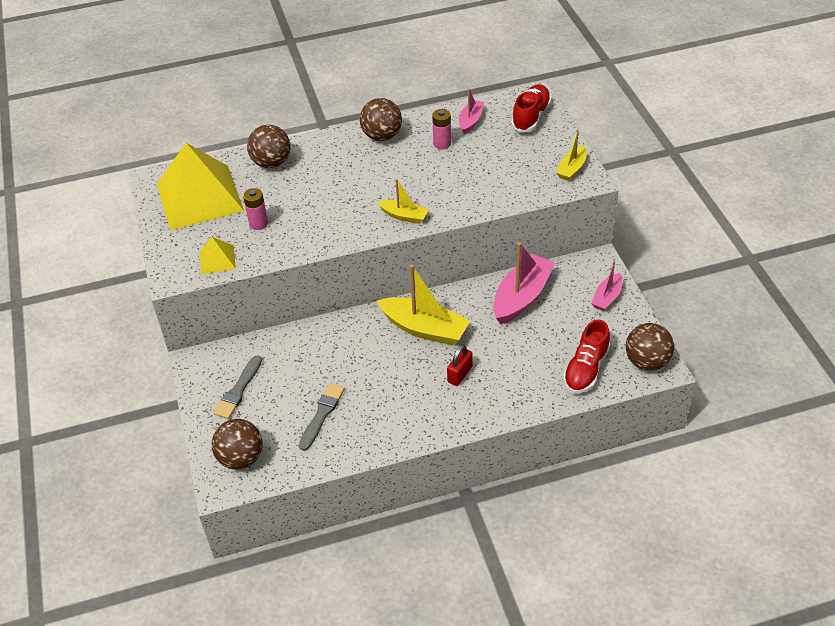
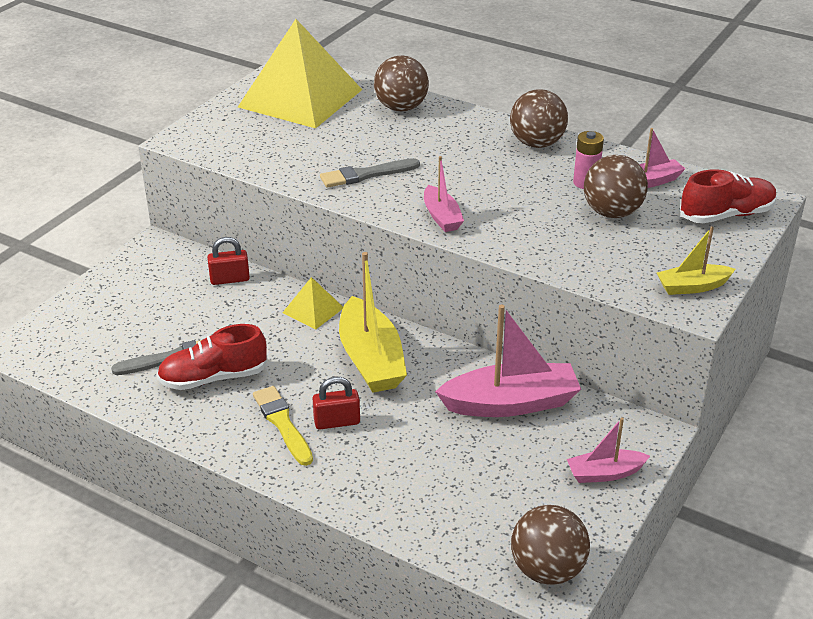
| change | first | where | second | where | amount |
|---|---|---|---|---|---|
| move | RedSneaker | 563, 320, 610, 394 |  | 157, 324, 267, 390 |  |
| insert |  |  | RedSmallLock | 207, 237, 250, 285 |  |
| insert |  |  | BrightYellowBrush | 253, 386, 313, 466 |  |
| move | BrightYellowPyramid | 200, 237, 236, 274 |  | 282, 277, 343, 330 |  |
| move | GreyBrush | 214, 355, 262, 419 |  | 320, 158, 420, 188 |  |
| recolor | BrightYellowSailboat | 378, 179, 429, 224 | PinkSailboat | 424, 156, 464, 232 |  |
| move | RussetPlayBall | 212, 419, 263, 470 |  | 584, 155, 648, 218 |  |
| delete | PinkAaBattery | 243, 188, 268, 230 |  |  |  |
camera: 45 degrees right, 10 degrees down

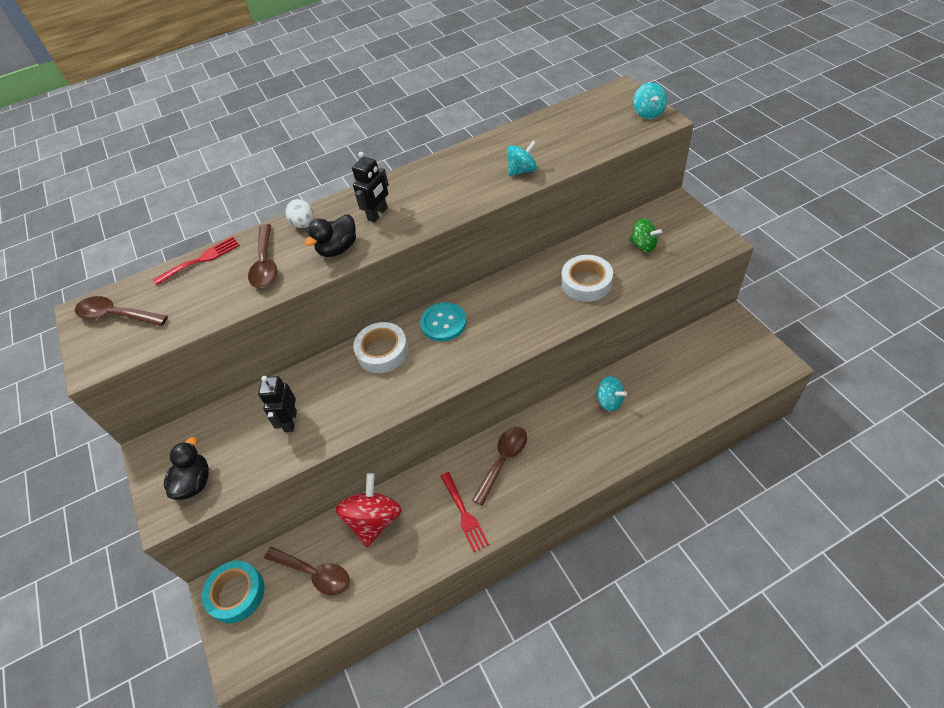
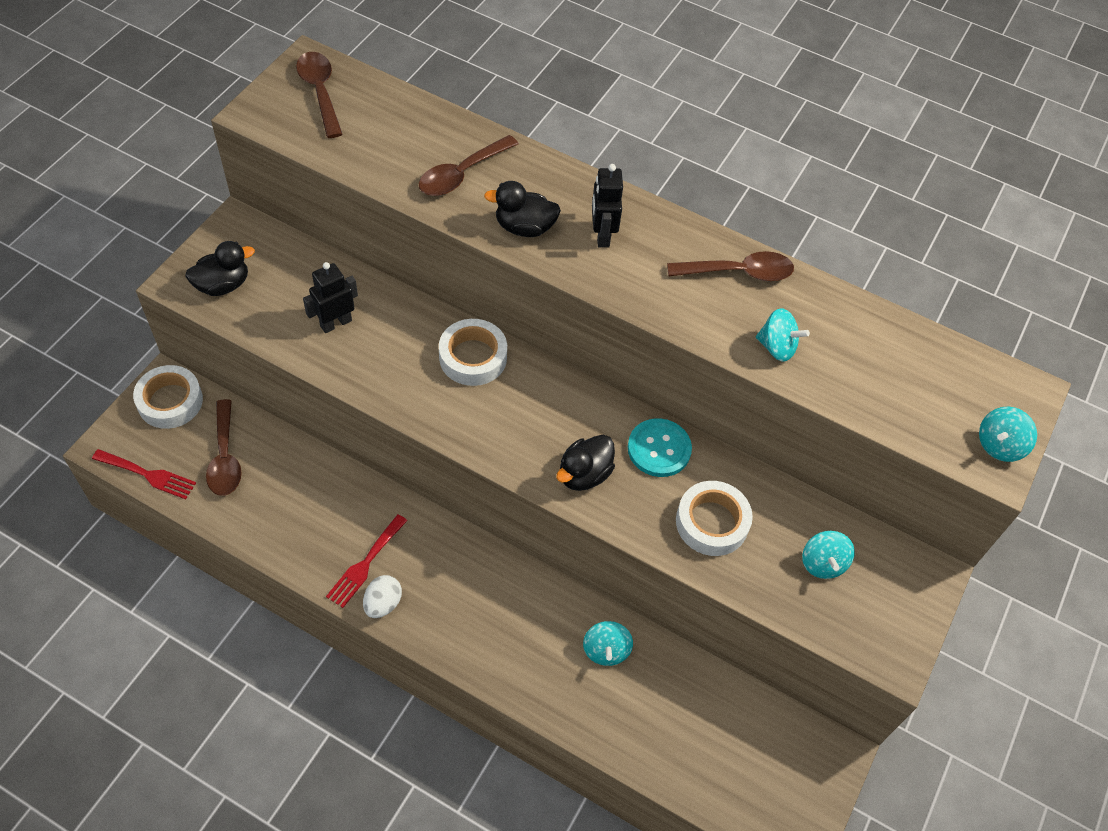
| change | first | where | second | where | amount |
|---|---|---|---|---|---|
| move | RedFork | 153, 236, 240, 286 |  | 92, 449, 196, 499 |  |
| recolor | AquaStickyTape | 202, 560, 265, 623 | SnowWhiteStickyTape | 133, 365, 203, 429 |  |
| move | SnowWhiteToyEgg | 285, 199, 314, 228 |  | 363, 575, 402, 618 |  |
| insert |  |  | BlackDuck | 556, 435, 615, 491 |  |
| rotate | BlackRobotFigure | 352, 152, 389, 222 |  | 592, 164, 623, 248 | 90 degrees clockwise |
| move | AquaButton | 420, 302, 467, 341 |  | 628, 418, 692, 477 |  |
| move | RussetTablespoon | 472, 426, 527, 506 |  | 667, 251, 794, 281 |  |
| recolor | EmeraldWhirligig | 629, 218, 663, 253 | AquaWhirligig | 802, 531, 855, 579 |  |
| delete | RedWhirligig | 336, 473, 402, 547 |  |  |  |
camera: 45 degrees right, 5 degrees up

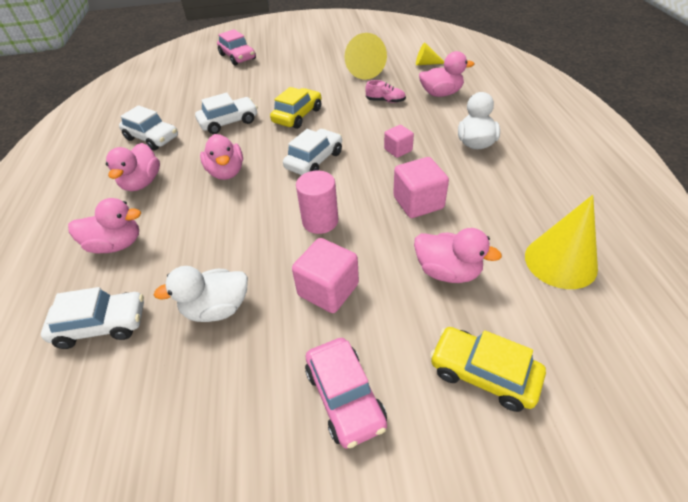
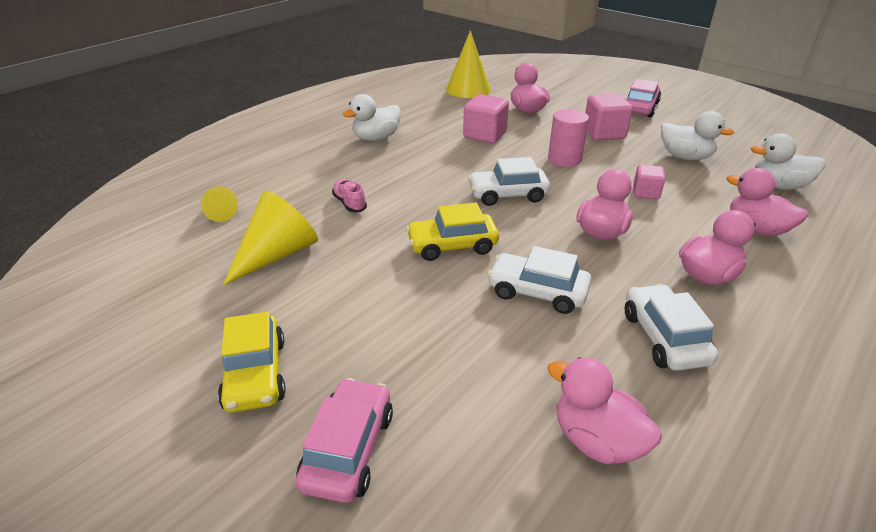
| change | first | where | second | where | amount |
|---|---|---|---|---|---|
| move | BrightYellowAutomobile | 430, 327, 546, 412 |  | 218, 312, 286, 413 |  |
| move | PinkDuck | 419, 51, 474, 97 |  | 547, 357, 662, 464 |  |
| move | PinkSolidCube | 384, 125, 414, 158 |  | 633, 164, 665, 199 |  |
| replace | SnowWhiteAutomobile | 41, 287, 144, 349 | SnowWhiteDuck | 751, 133, 825, 190 |  |
camera: 135 degrees left, 10 degrees down

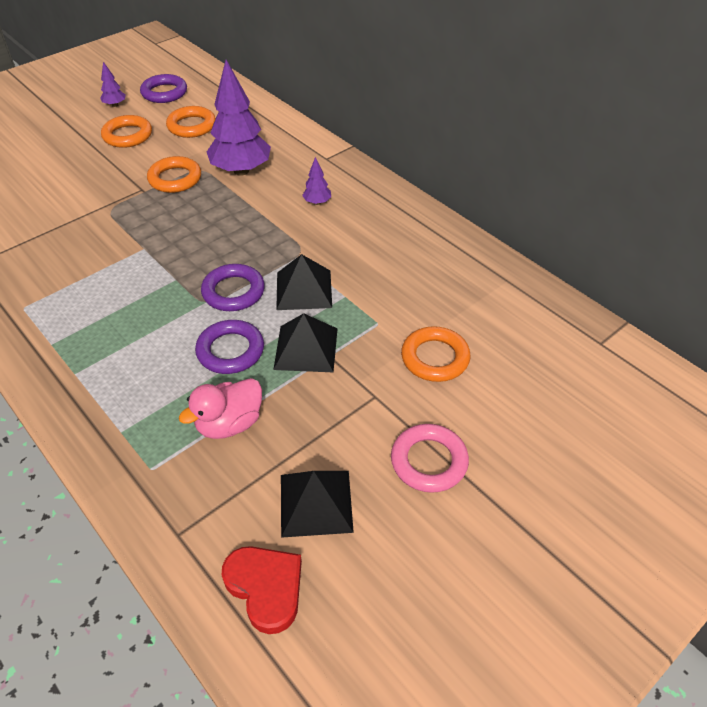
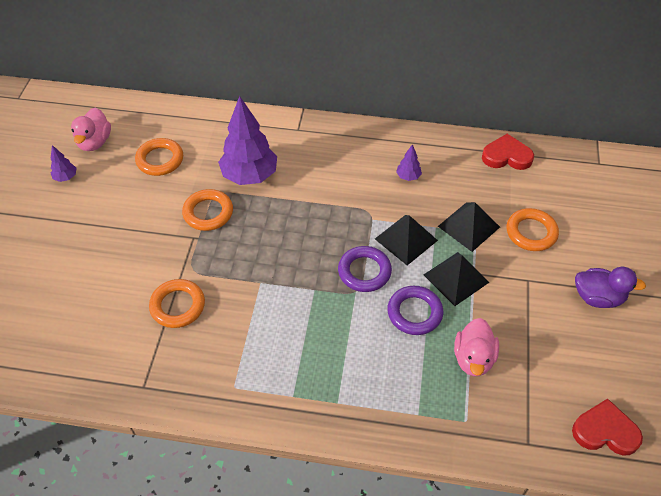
| change | first | where | second | where | amount |
|---|---|---|---|---|---|
| replace | RoyalPurpleHoop | 140, 74, 187, 103 | PinkDuck | 71, 107, 111, 151 |  |
| move | BrightOrangeHoop | 101, 115, 152, 148 |  | 149, 279, 205, 328 |  |
| move | RoyalPurpleFirTree | 302, 157, 331, 205 |  | 396, 144, 422, 181 |  |
| move | BlackPyramid | 281, 471, 354, 538 |  | 438, 202, 500, 252 |  |
| insert |  |  | RedLoveHeart | 482, 134, 534, 170 |  |
| replace | PinkHoop | 391, 424, 469, 493 | RoyalPurpleDuck | 575, 267, 646, 308 |  |
camera: 40 degrees left, 5 degrees up

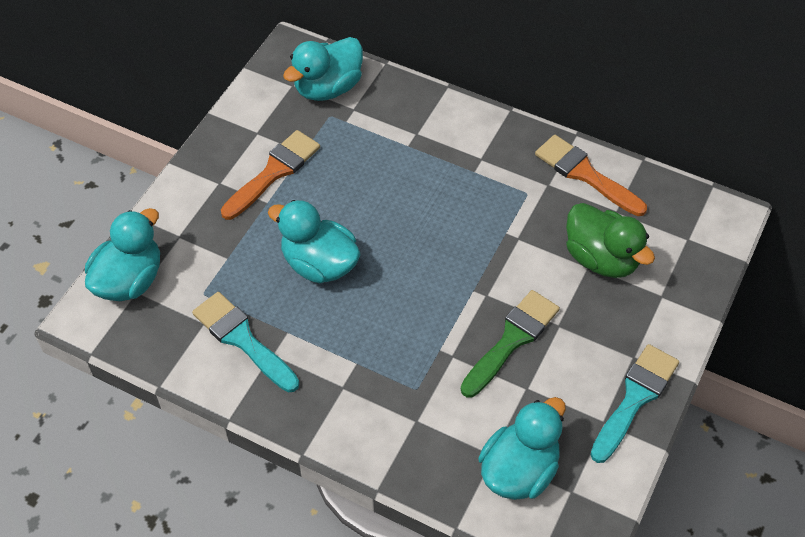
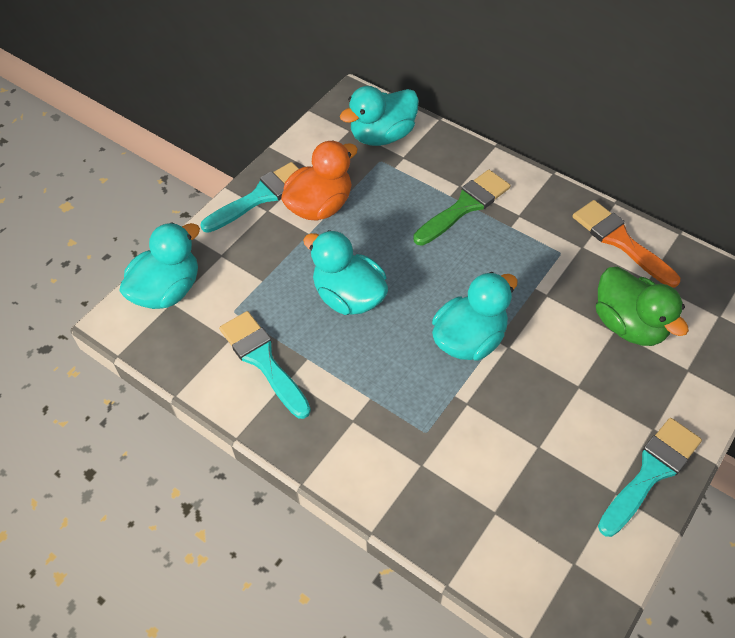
| change | first | where | second | where | amount |
|---|---|---|---|---|---|
| insert |  |  | AquaBrush | 200, 162, 299, 233 |  |
| replace | BrightOrangeBrush | 221, 130, 320, 220 | BrightOrangeDuck | 281, 141, 358, 221 |  |
| move | EmeraldBrush | 461, 290, 560, 398 |  | 413, 170, 510, 246 |  |
| move | AquaDuck | 478, 397, 566, 500 |  | 432, 272, 518, 361 |  |
camera: 10 degrees right, 0 degrees up

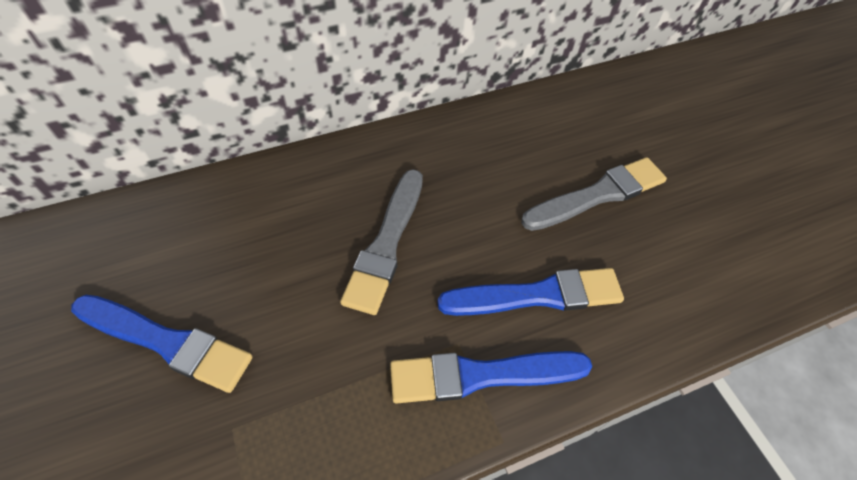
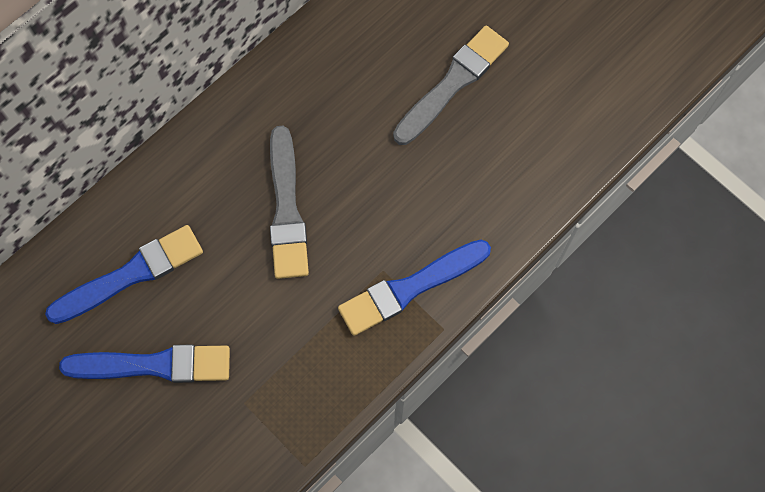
| change | first | where | second | where | amount |
|---|---|---|---|---|---|
| move | RoyalBlueBrush | 437, 268, 624, 316 |  | 45, 225, 203, 324 |  |
camera: 20 degrees left, 15 degrees up

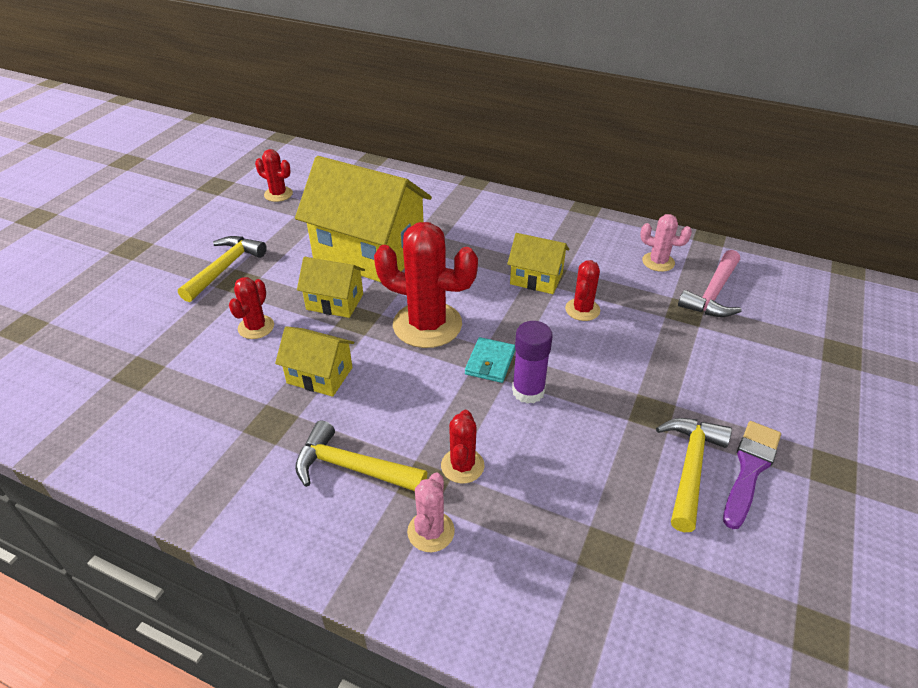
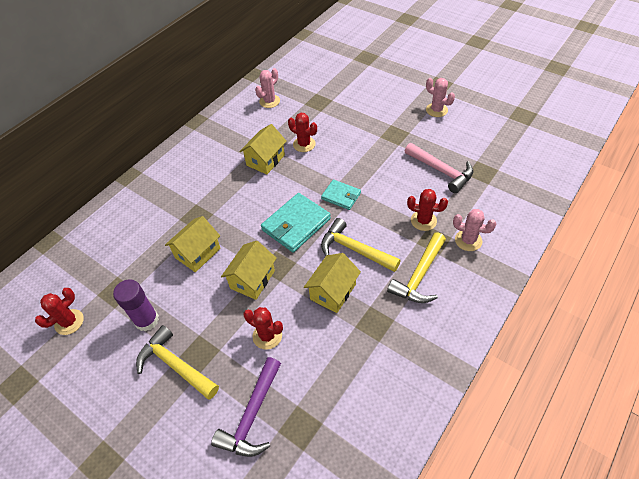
| change | first | where | second | where | amount |
|---|---|---|---|---|---|
| move | RoyalPurpleGlueStick | 512, 321, 553, 404 |  | 113, 279, 159, 332 |  |
| resize | BrightYellowHouse | 295, 156, 432, 282 |  | 165, 216, 221, 272 | x0.49 |
| insert |  |  | RoyalPurpleClawHammer | 211, 357, 281, 457 |  |
| replace | RedCactus | 374, 222, 478, 348 | AquaWallet | 261, 193, 331, 253 |  |
| move | BrightYellowClawHammer | 656, 418, 732, 532 |  | 321, 218, 401, 272 |  |
| move | PinkClawHammer | 678, 250, 741, 317 |  | 405, 143, 474, 193 |  |
| replace | RoyalPurpleBrush | 723, 421, 781, 529 | PinkCactus | 426, 78, 455, 117 |  |
camera: 75 degrees left, 10 degrees up

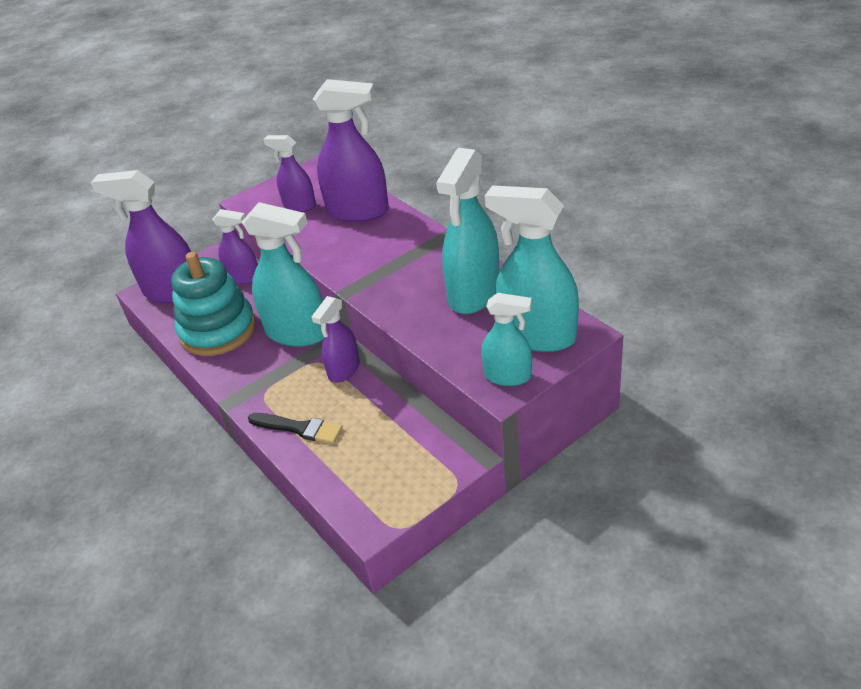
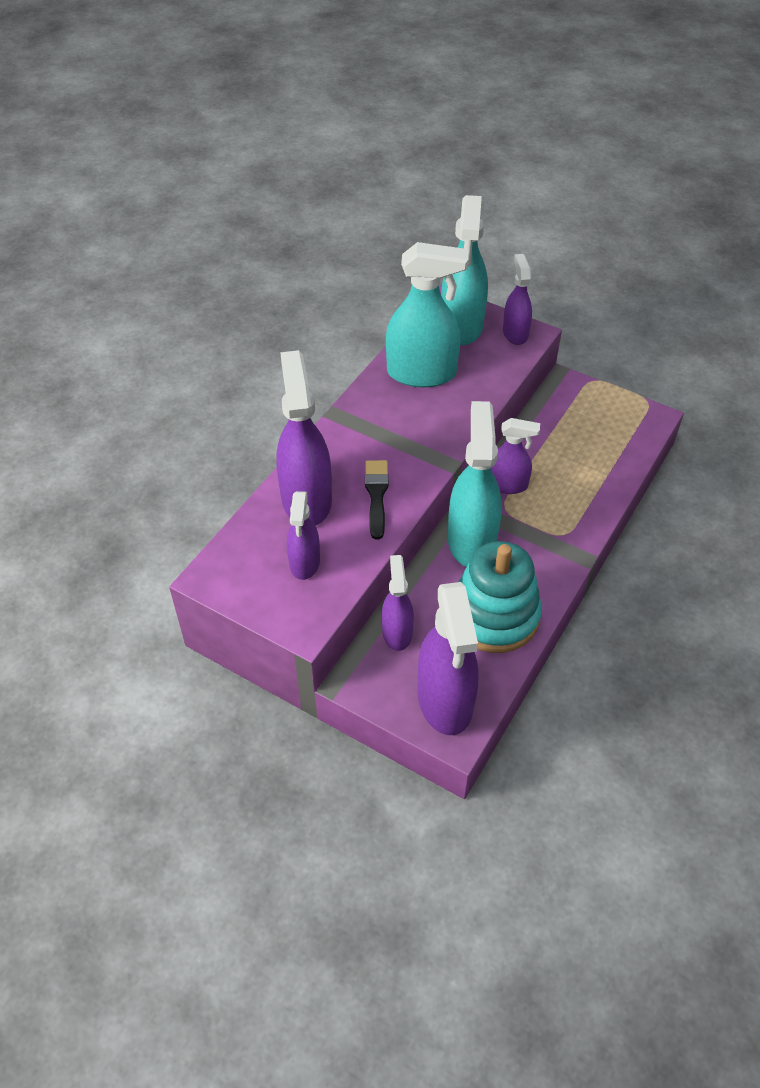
| change | first | where | second | where | amount |
|---|---|---|---|---|---|
| move | BlackBrush | 248, 413, 343, 444 |  | 365, 460, 389, 540 |  |
| recolor | AquaSprayer | 481, 293, 532, 386 | RoyalPurpleSprayer | 503, 254, 532, 345 |  |
camera: 115 degrees left, 10 degrees up

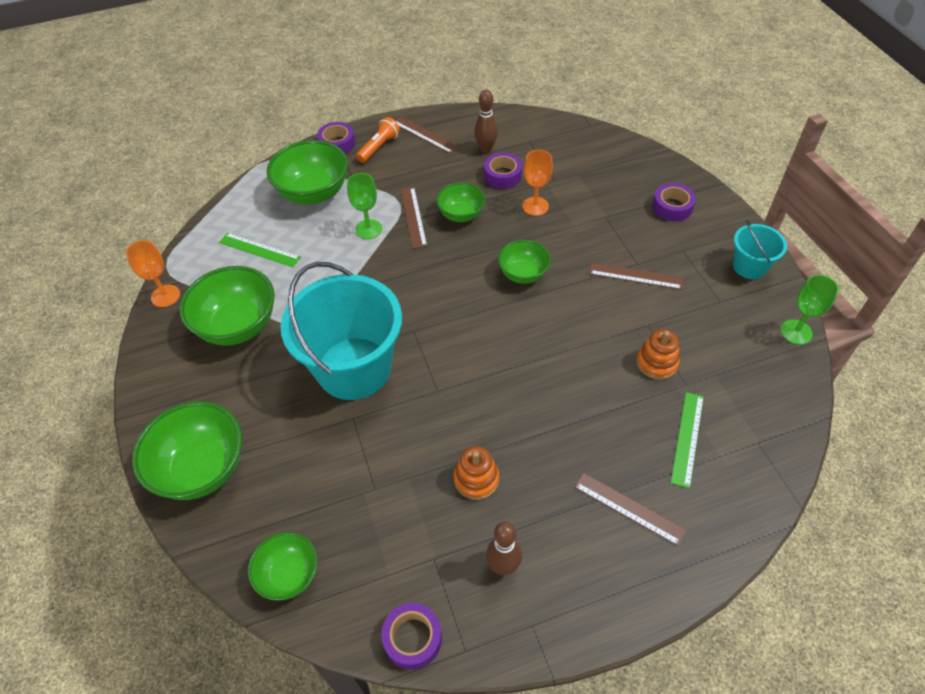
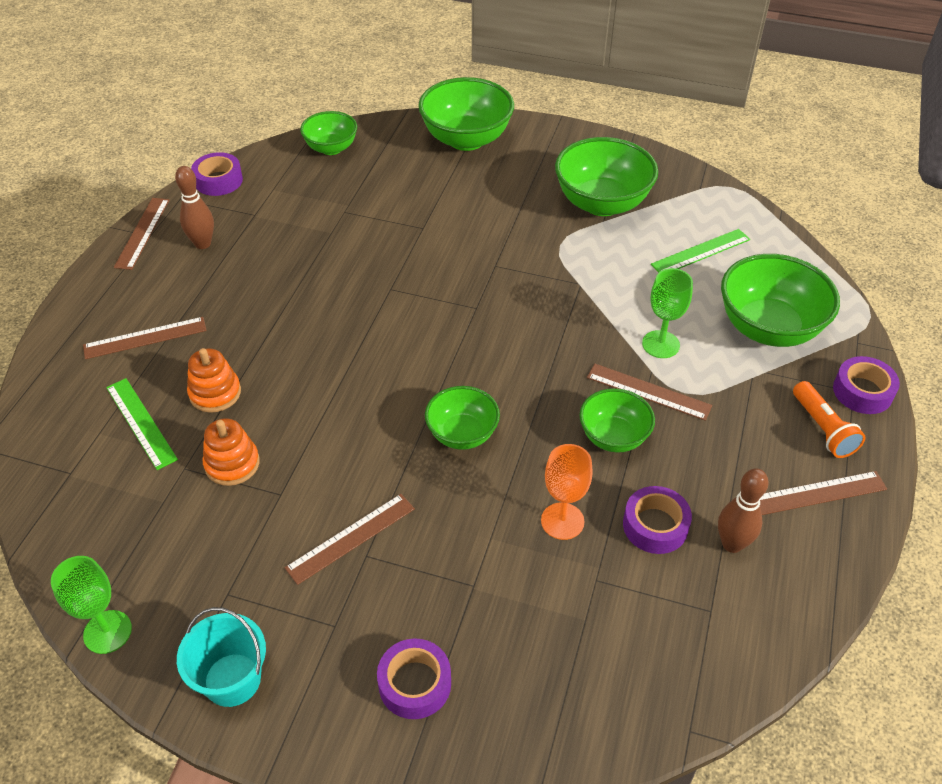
| change | first | where | second | where | amount |
|---|---|---|---|---|---|
| insert |  |  | RussetRuler | 114, 198, 169, 270 |  |
| move | BrightOrangeRingStacker | 454, 446, 499, 500 |  | 187, 348, 241, 413 |  |
| delete | BrightOrangeChalice | 126, 240, 180, 307 |  |  |  |
| delete | AquaSandBucket | 281, 262, 402, 400 |  |  |  |
camera: 125 degrees right, 5 degrees down

